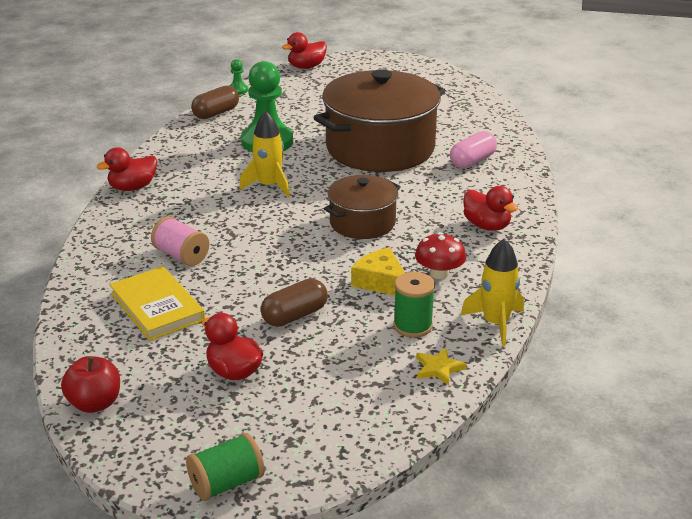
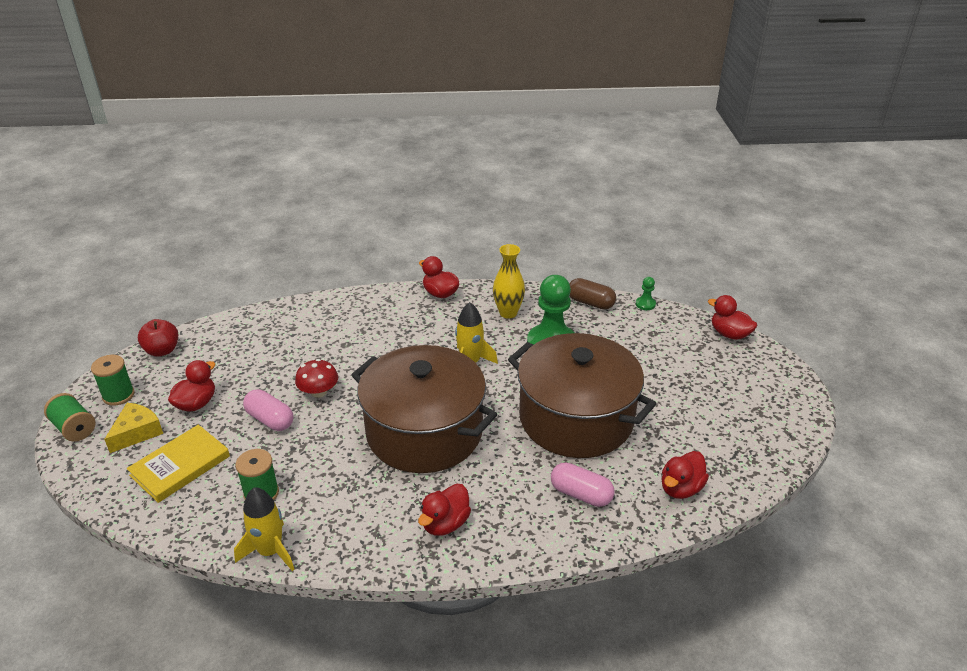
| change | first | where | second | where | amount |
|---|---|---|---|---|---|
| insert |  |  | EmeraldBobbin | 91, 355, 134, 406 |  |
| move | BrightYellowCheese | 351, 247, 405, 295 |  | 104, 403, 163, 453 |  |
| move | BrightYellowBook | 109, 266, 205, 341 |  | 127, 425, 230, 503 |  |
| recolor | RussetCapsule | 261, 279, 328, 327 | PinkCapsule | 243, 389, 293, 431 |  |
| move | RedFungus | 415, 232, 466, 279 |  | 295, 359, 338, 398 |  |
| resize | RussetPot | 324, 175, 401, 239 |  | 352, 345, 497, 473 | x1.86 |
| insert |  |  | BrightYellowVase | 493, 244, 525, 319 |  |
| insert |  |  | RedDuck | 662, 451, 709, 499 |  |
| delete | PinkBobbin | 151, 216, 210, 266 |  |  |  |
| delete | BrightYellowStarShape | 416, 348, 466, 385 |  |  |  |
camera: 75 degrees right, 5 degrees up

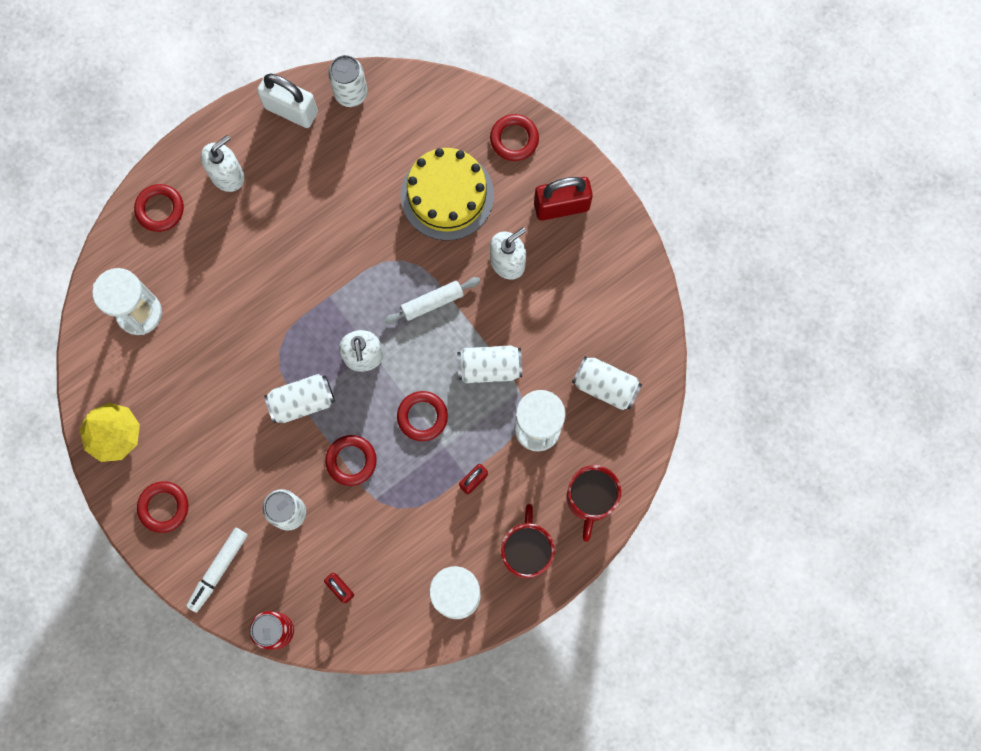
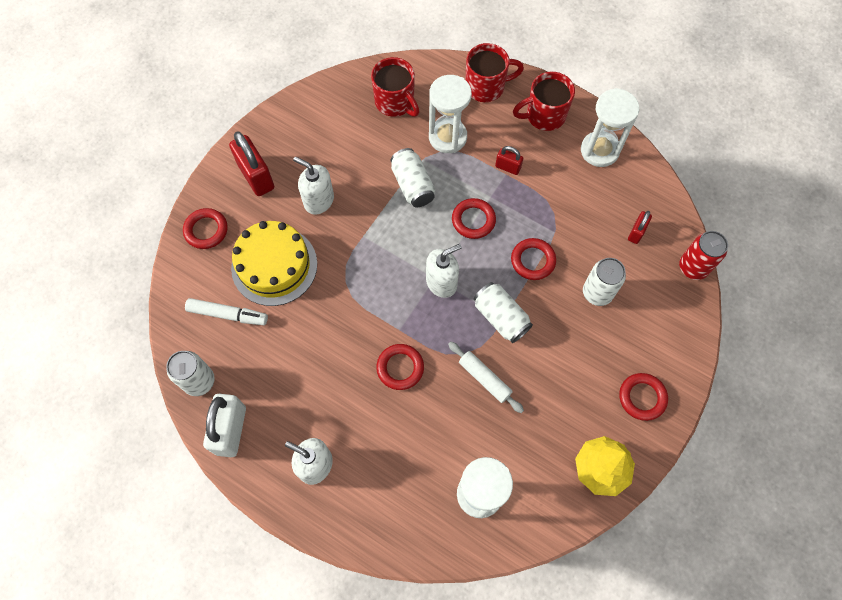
| change | first | where | second | where | amount |
|---|---|---|---|---|---|
| move | SnowWhiteMarkerPen | 186, 528, 248, 613 |  | 185, 298, 268, 325 |  |
| replace | SnowWhiteTin | 572, 356, 642, 410 | RedTeaMug | 371, 57, 419, 117 |  |
| move | RedHoop | 134, 184, 184, 232 |  | 376, 344, 424, 390 |  |
| move | SnowWhiteDoughRoller | 384, 277, 480, 324 |  | 448, 341, 524, 413 |  |
camera: 110 degrees left, 10 degrees down

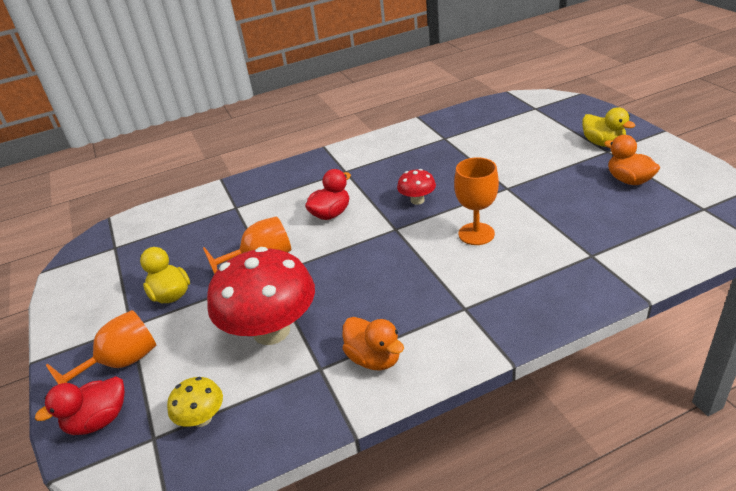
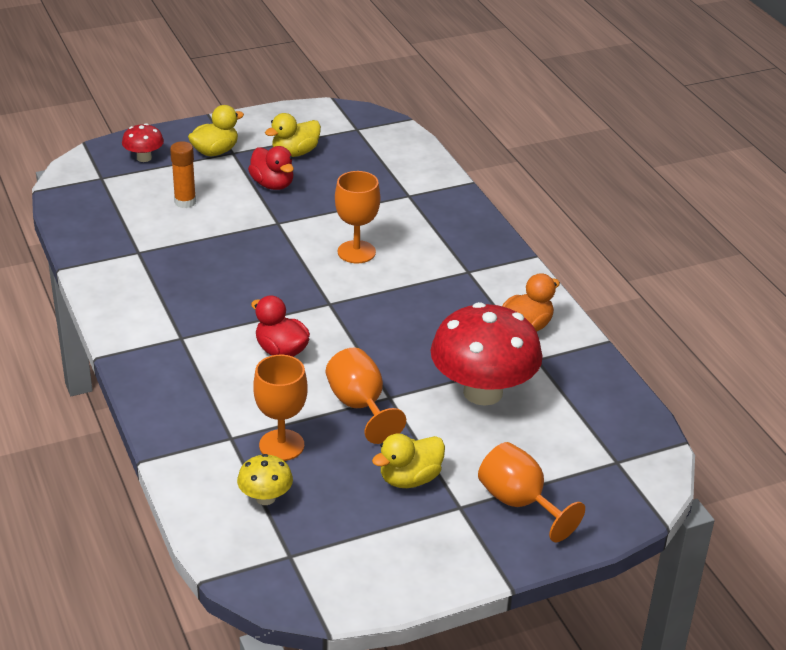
| change | first | where | second | where | amount |
|---|---|---|---|---|---|
| move | RedFungus | 397, 169, 436, 205 |  | 122, 123, 164, 162 |  |
| insert |  |  | BrightOrangeGlueStick | 170, 141, 196, 208 |  |
| move | BrightYellowFungus | 167, 377, 223, 427 |  | 237, 454, 293, 505 |  |
| move | RedDuck | 35, 376, 125, 435 |  | 248, 146, 294, 190 |  |
| insert |  |  | BrightOrangeChalice | 253, 355, 308, 461 |  |
| recolor | BrightOrangeDuck | 604, 135, 660, 185 | BrightYellowDuck | 265, 113, 321, 157 |  |
camera: 95 degrees left, 0 degrees up

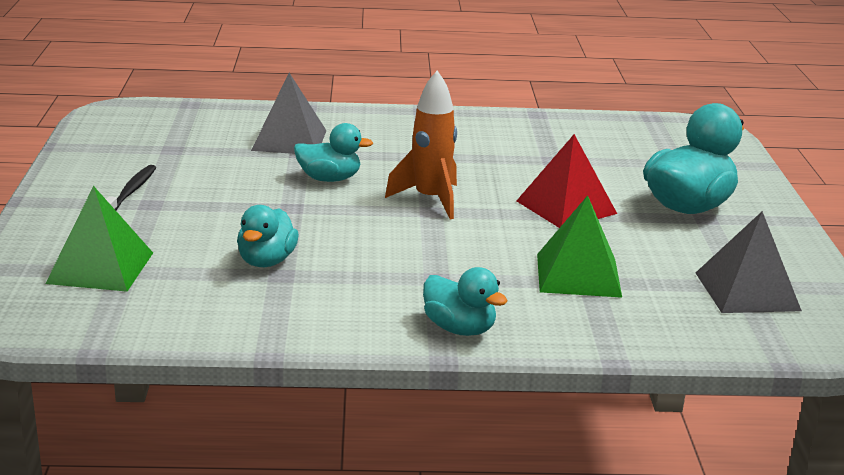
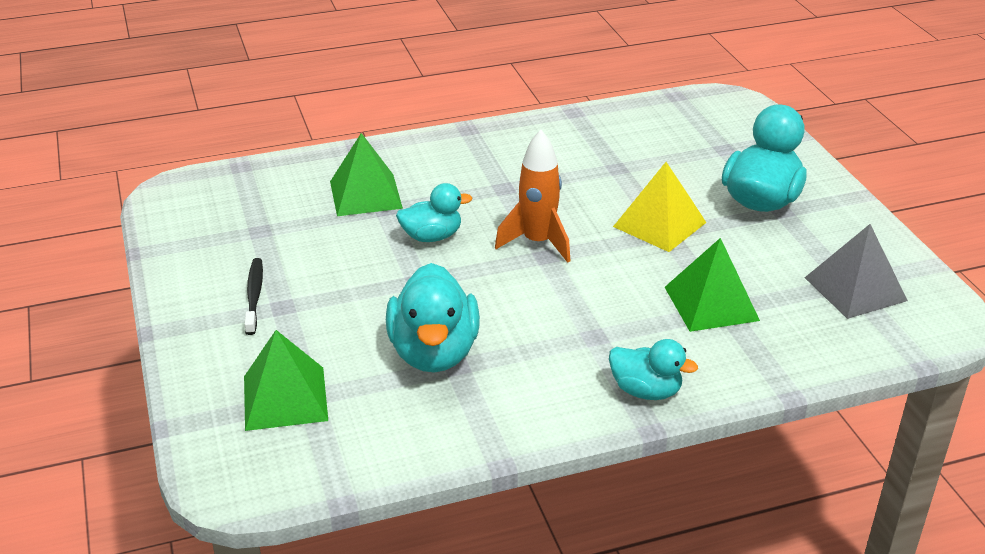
| change | first | where | second | where | amount |
|---|---|---|---|---|---|
| recolor | GreyPyramid | 251, 73, 327, 154 | EmeraldPyramid | 330, 133, 403, 216 |  |
| resize | AquaDuck | 237, 205, 299, 267 |  | 386, 263, 480, 373 | x1.67 |
| recolor | RedPyramid | 517, 134, 617, 228 | BrightYellowPyramid | 613, 162, 707, 252 |  |
camera: 15 degrees left, 10 degrees up

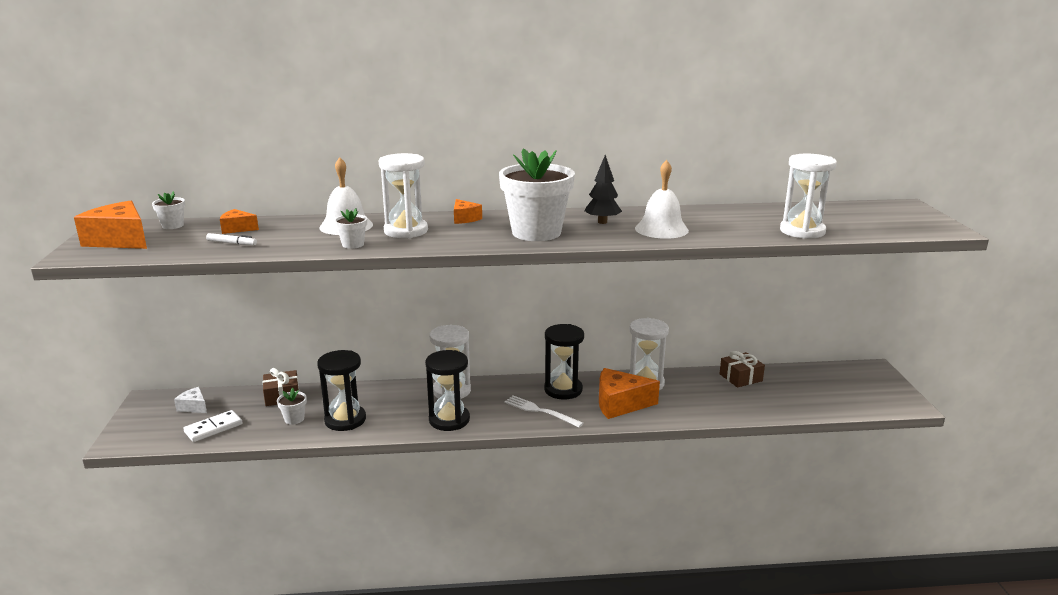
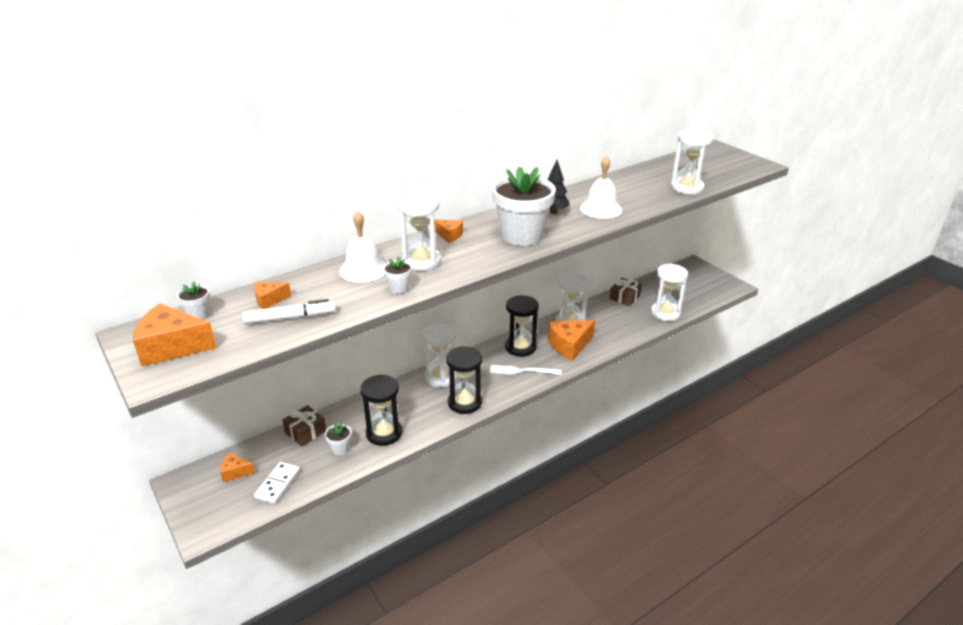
| change | first | where | second | where | amount |
|---|---|---|---|---|---|
| recolor | SnowWhiteCheese | 174, 387, 207, 413 | BrightOrangeCheese | 220, 452, 255, 482 |  |
| resize | SnowWhiteMarkerPen | 206, 233, 257, 245 |  | 242, 299, 336, 324 | x1.70 |
| insert |  |  | SnowWhiteSandglass | 651, 263, 688, 321 |  |
camera: 30 degrees left, 10 degrees up

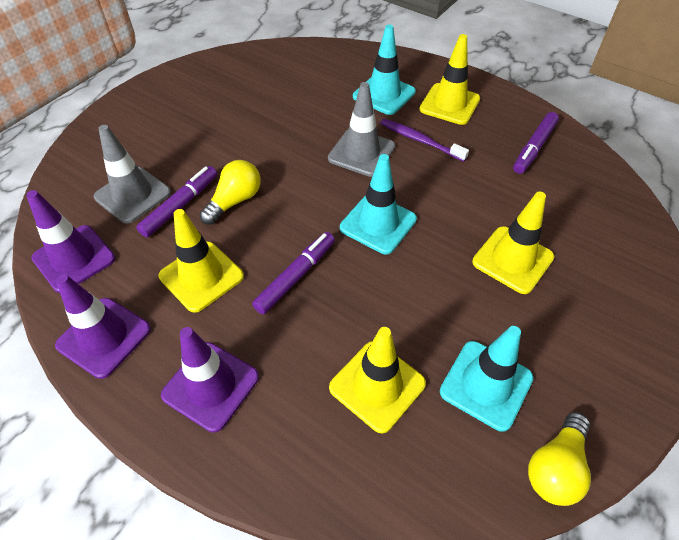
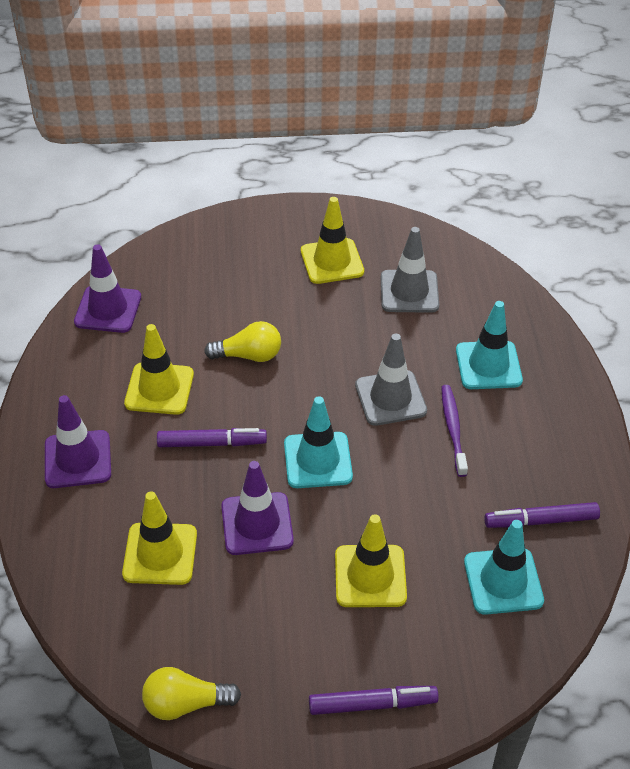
| change | first | where | second | where | amount |
|---|---|---|---|---|---|
| move | RoyalPurpleRoadCone | 55, 274, 151, 379 |  | 221, 461, 294, 555 |  |
| move | BrightYellowRoadCone | 419, 34, 480, 125 |  | 301, 197, 364, 284 |  |
| move | RoyalPurpleMarkerPen | 136, 166, 217, 237 |  | 309, 686, 439, 715 |  |
| move | GreyRoadCone | 93, 125, 171, 224 |  | 381, 227, 439, 313 |  |
| move | AquaRoadCone | 440, 326, 534, 432 |  | 464, 520, 544, 615 |  |
camera: 50 degrees right, 5 degrees down

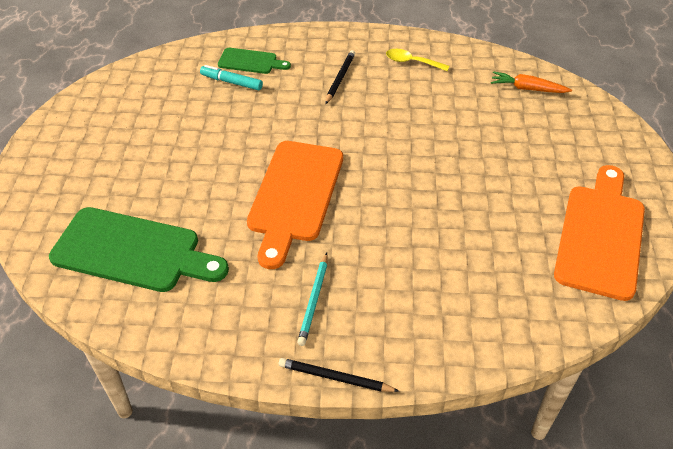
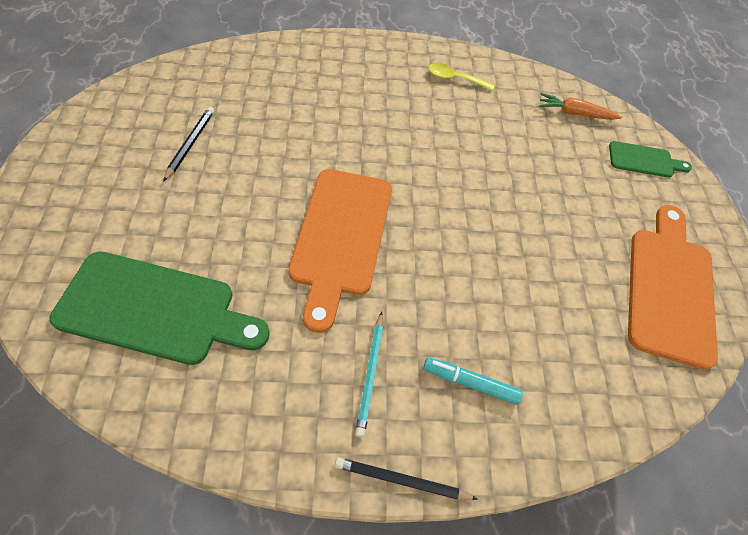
| change | first | where | second | where | amount |
|---|---|---|---|---|---|
| move | BlackPencil | 325, 50, 355, 104 |  | 163, 107, 214, 182 |  |
| move | AquaMarkerPen | 200, 65, 263, 91 |  | 423, 357, 523, 405 |  |
| move | EmeraldCuttingBoard | 218, 48, 291, 74 |  | 609, 141, 692, 178 |  |
camera: 10 degrees left, 10 degrees up

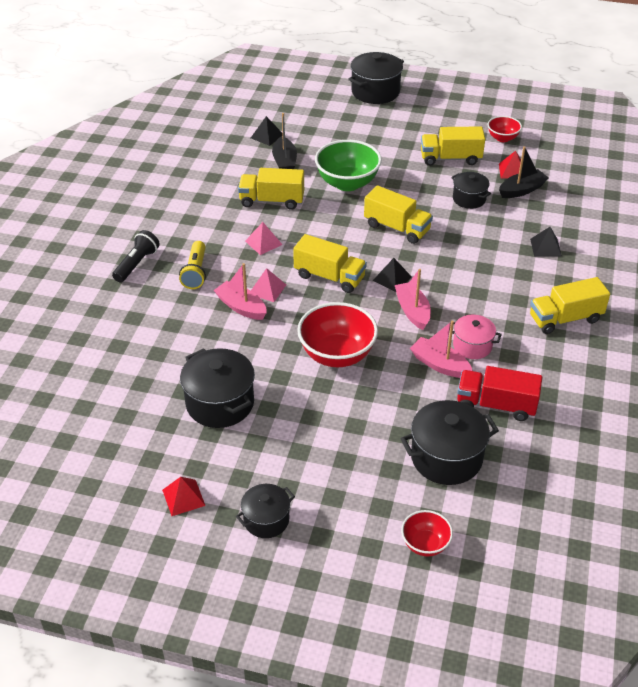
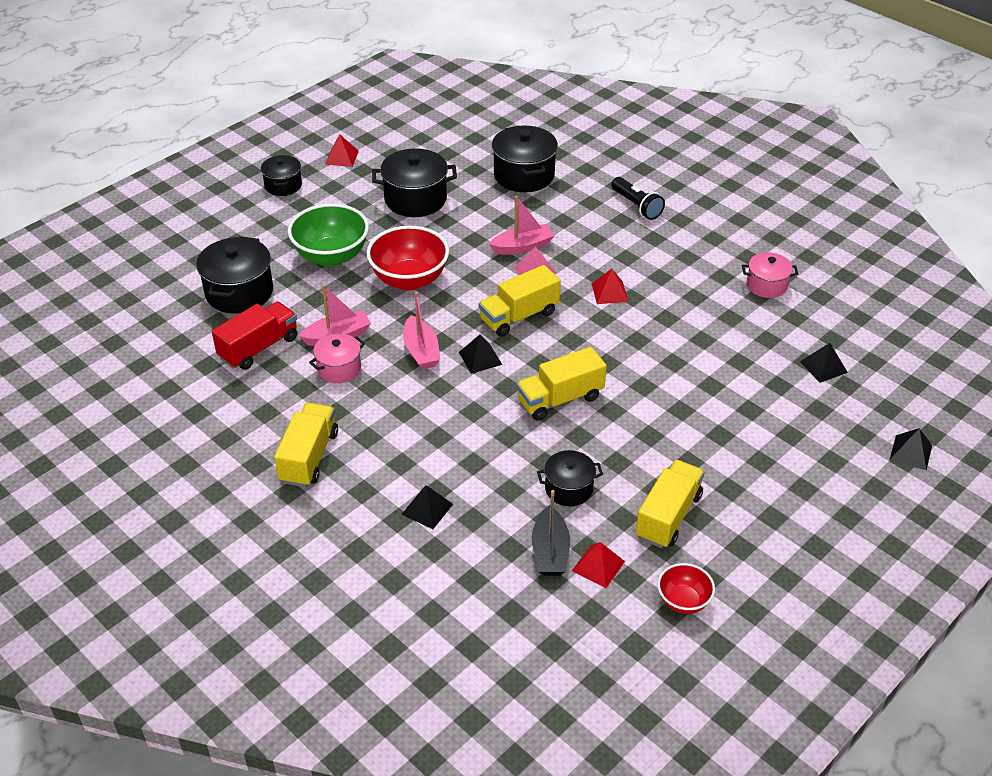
| change | first | where | second | where | amount |
|---|---|---|---|---|---|
| move | EmeraldServingBowl | 315, 140, 382, 191 |  | 288, 203, 369, 267 |  |
| rotate | PinkSailboat | 395, 269, 431, 330 |  | 403, 292, 440, 369 | 60 degrees clockwise |
| move | BlackPot | 348, 52, 404, 104 |  | 492, 126, 558, 192 |  |
| recolor | PinkPyramid | 245, 222, 283, 255 | RedPyramid | 592, 269, 629, 304 |  |
| insert |  |  | PinkPot | 742, 252, 798, 298 |  |
| insert |  |  | BlackPyramid | 890, 428, 932, 470 |  |
| delete | BrightYellowTorch | 179, 241, 206, 289 |  |  |  |
| delete | BrightYellowLorry | 238, 168, 304, 210 |  |  |  |
| delete | BlackSailboat | 272, 113, 297, 169 |  |  |  |
| delete | RedServingBowl | 401, 510, 453, 557 |  |  |  |
camera: 120 degrees right, 0 degrees up

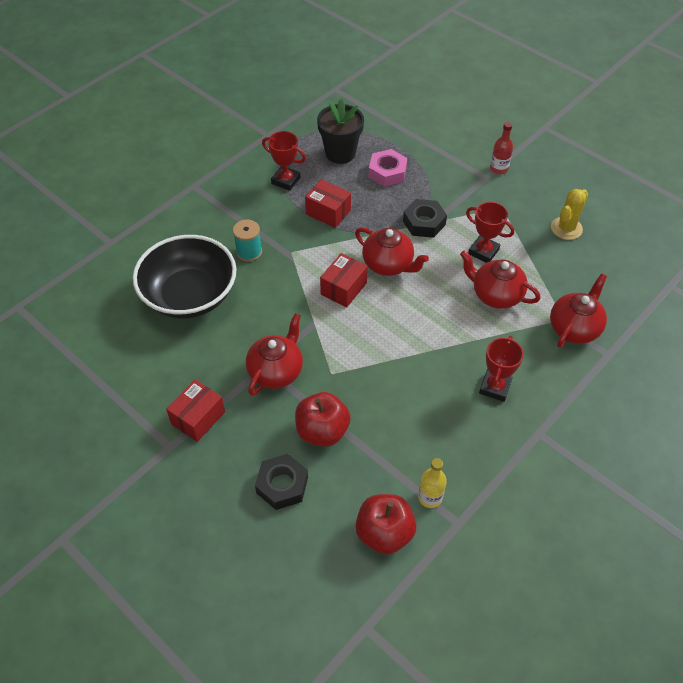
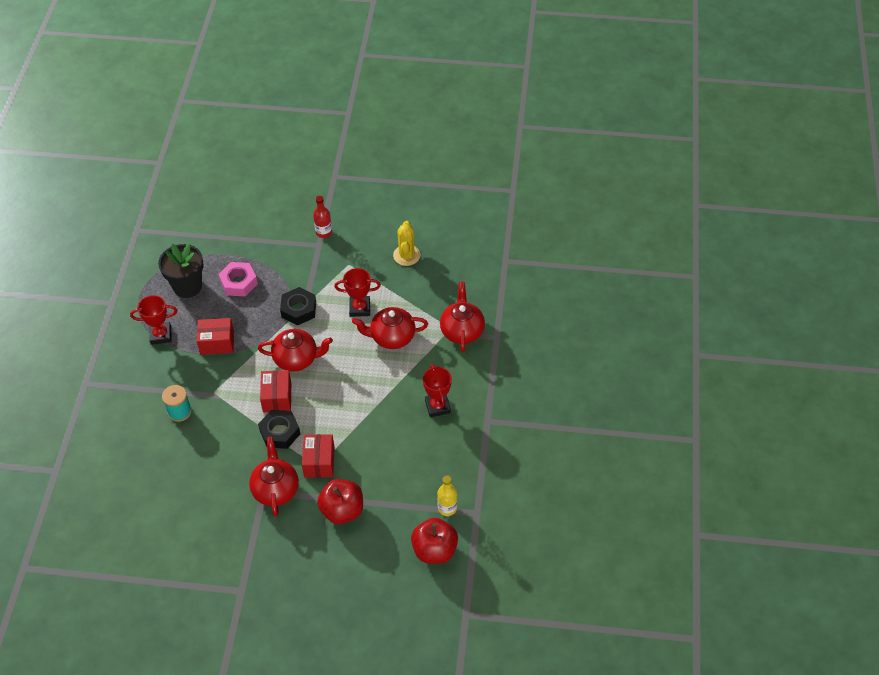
| change | first | where | second | where | amount |
|---|---|---|---|---|---|
| move | BlackNut | 255, 454, 308, 510 |  | 258, 410, 300, 449 |  |
| move | RedPackage | 166, 379, 225, 442 |  | 302, 434, 335, 478 |  |
| delete | BlackServingBowl | 133, 235, 236, 319 |  |  |  |
camera: 35 degrees left, 0 degrees up

